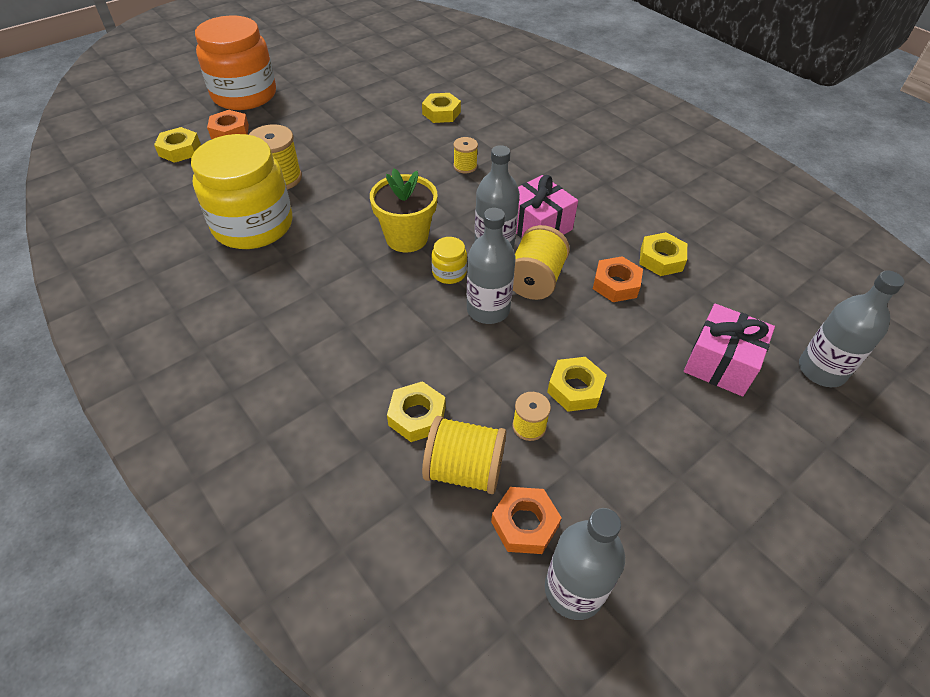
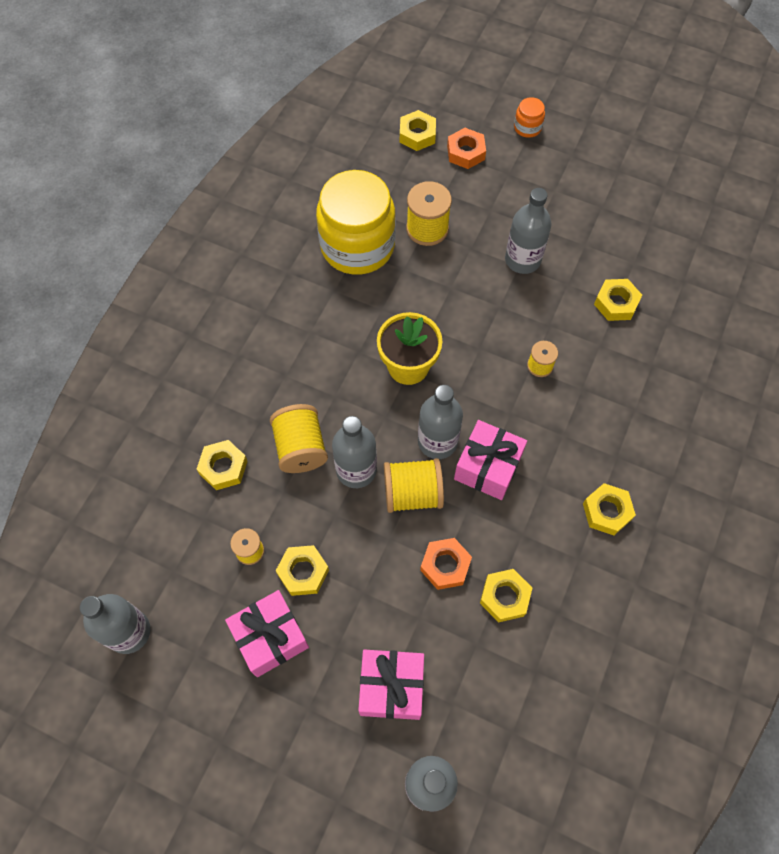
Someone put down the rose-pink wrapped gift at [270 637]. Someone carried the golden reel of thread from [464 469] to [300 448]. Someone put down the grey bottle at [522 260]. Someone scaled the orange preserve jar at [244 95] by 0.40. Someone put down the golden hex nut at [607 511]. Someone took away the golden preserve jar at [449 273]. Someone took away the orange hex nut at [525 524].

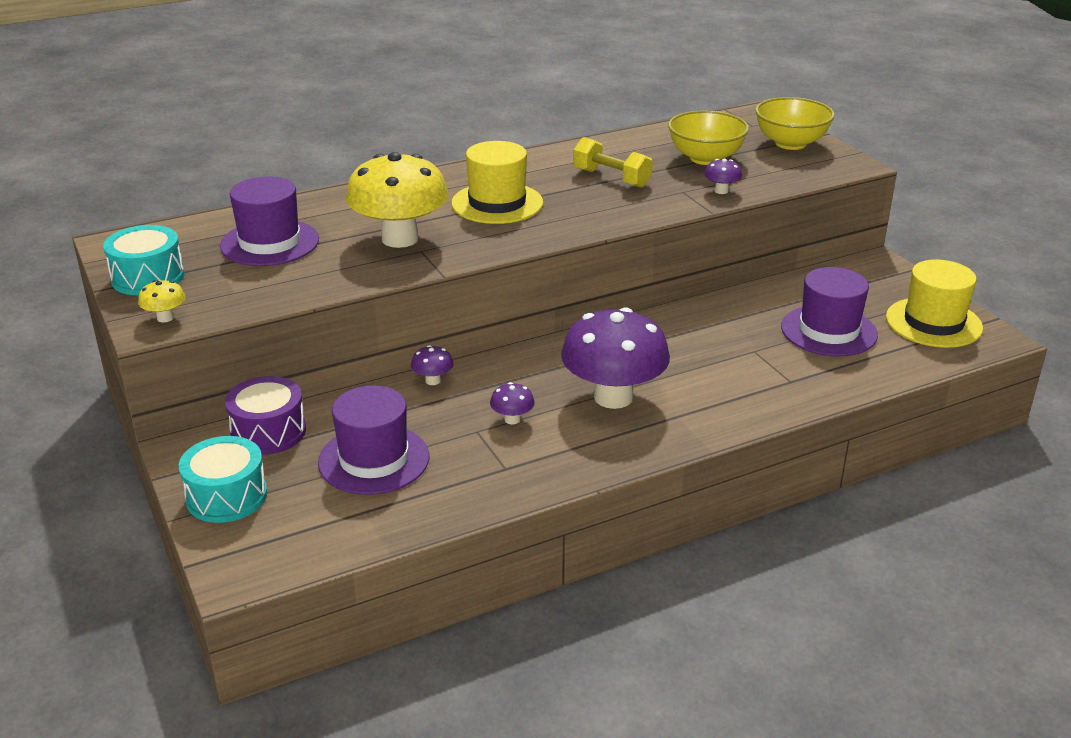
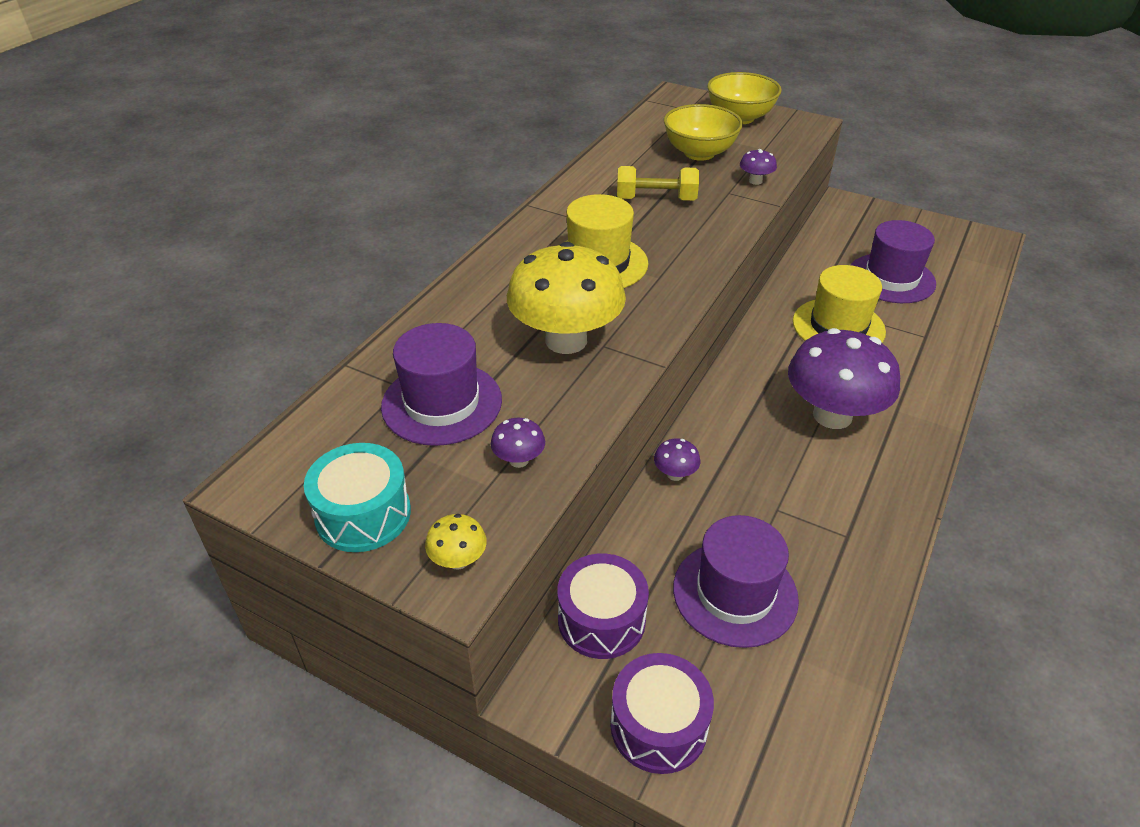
Someone carried the royal purple toadstool from [512 419] to [519 460]. Someone repainted the turquoise drum at [226 496], which became the royal purple drum at [658 726]. Someone carried the golden top hat from [933 323] to [838 326].

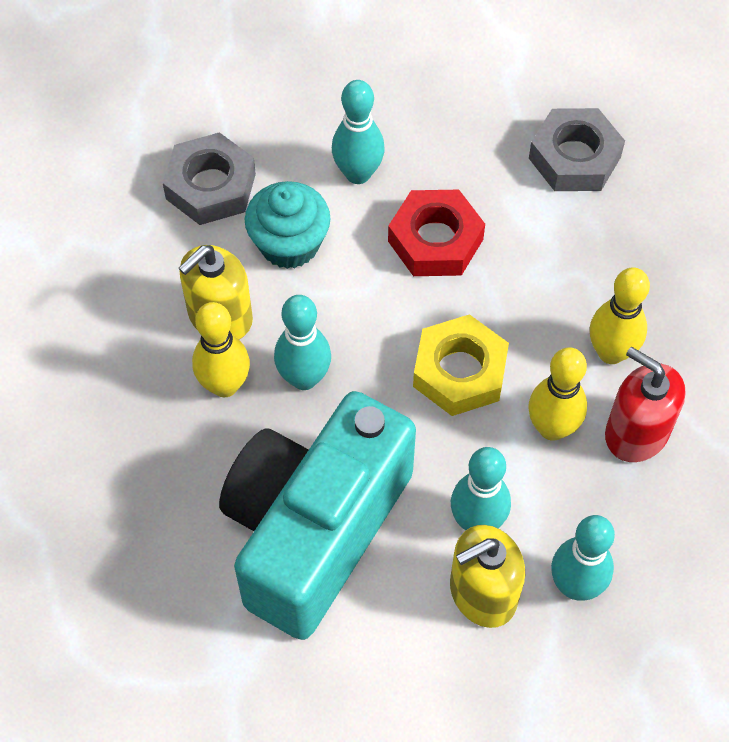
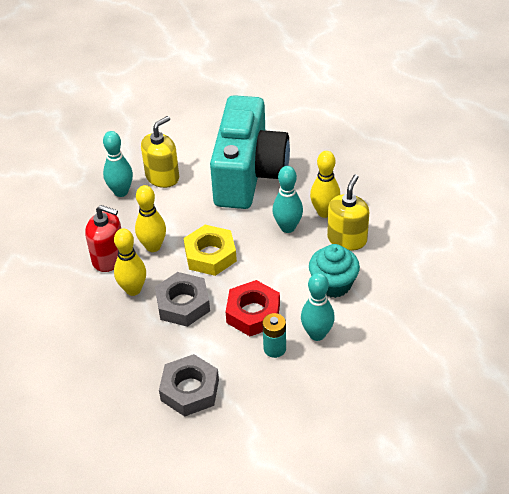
Someone carried the grey hex nut from [211 186] to [183 304]. Someone put down the turquoise battery at [274 348]. Someone took away the turquoise bowling pin at [477 521].

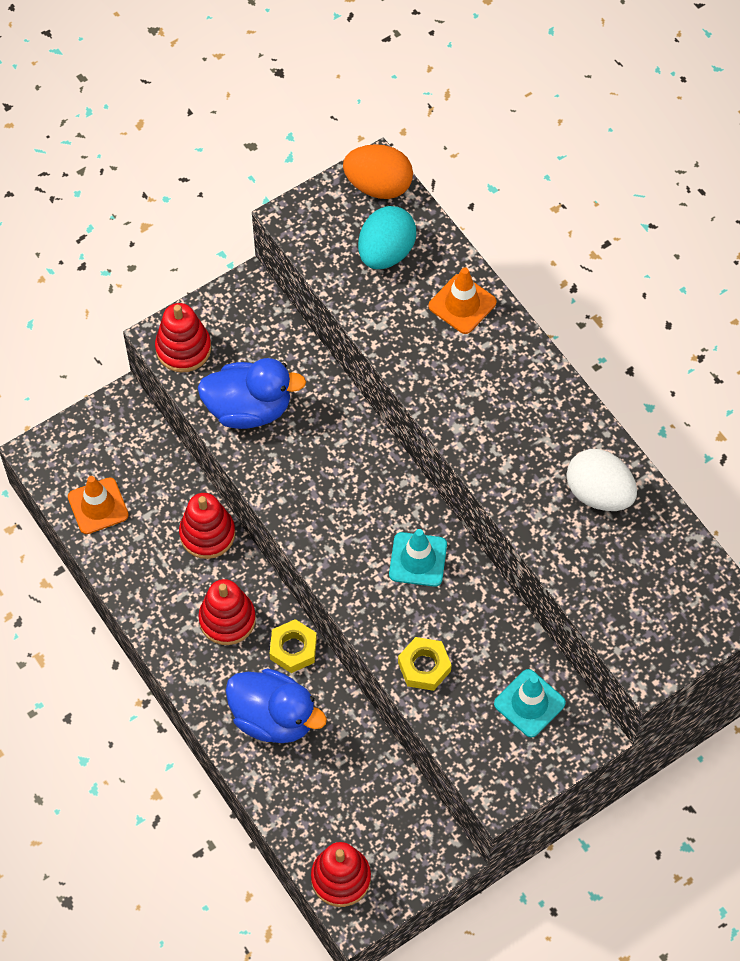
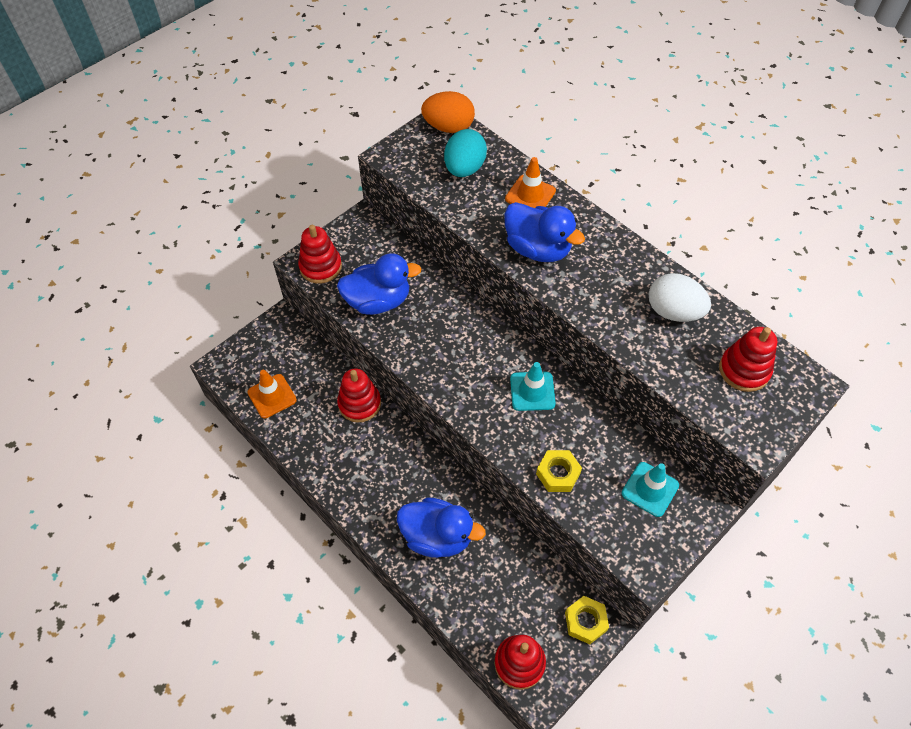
Someone put down the cobalt rubber duck at [538 249]. Someone carried the golden hex nut from [293 649] to [585 621]. Someone carried the scarlet stacking toy from [227 619] to [744 370].

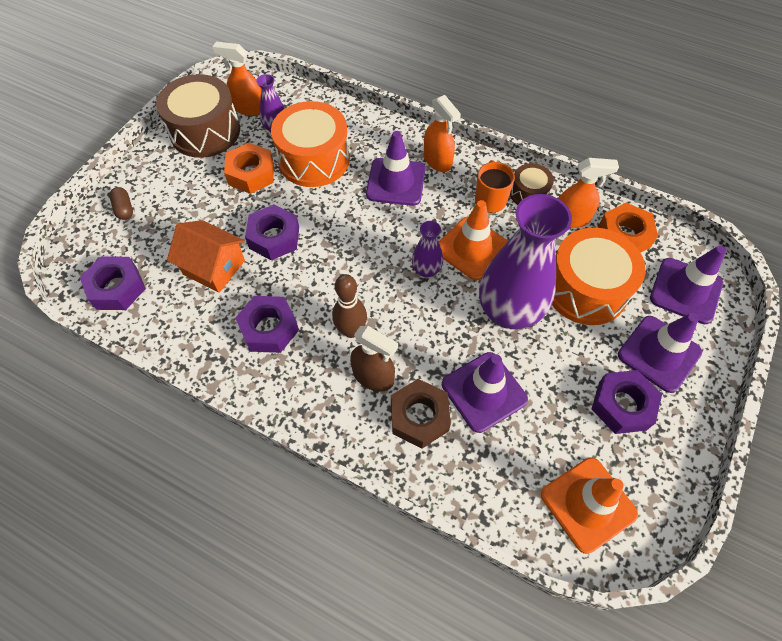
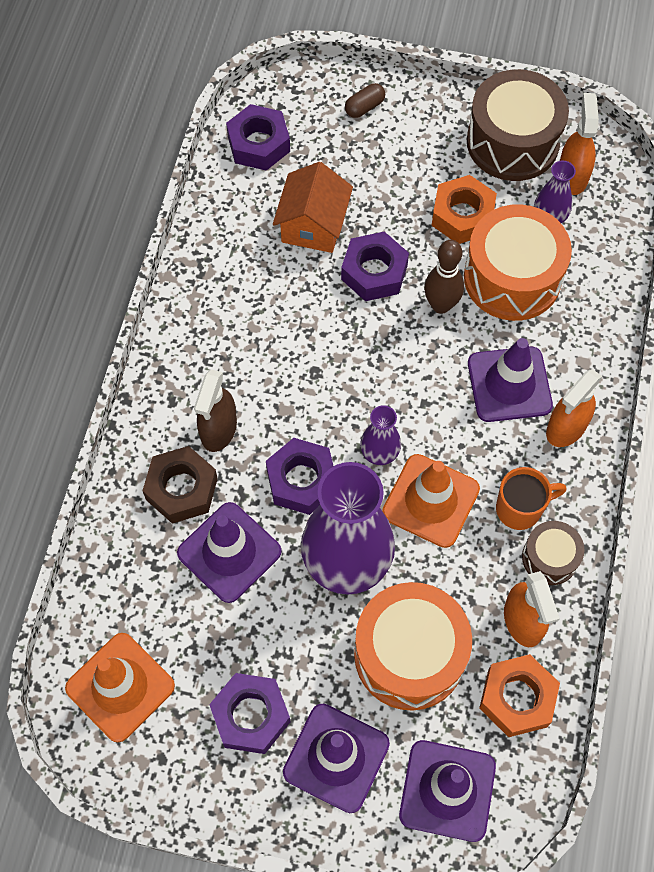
Someone carried the royal purple hex nut from [269 328] to [301 480]. Someone carried the dark brown bowling pin from [351 330] to [441 305].

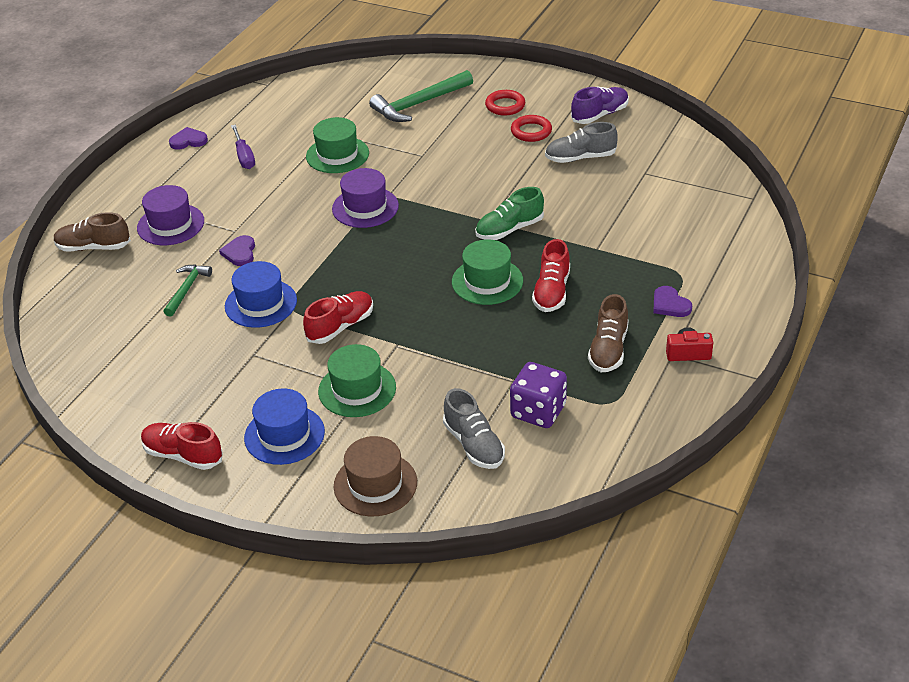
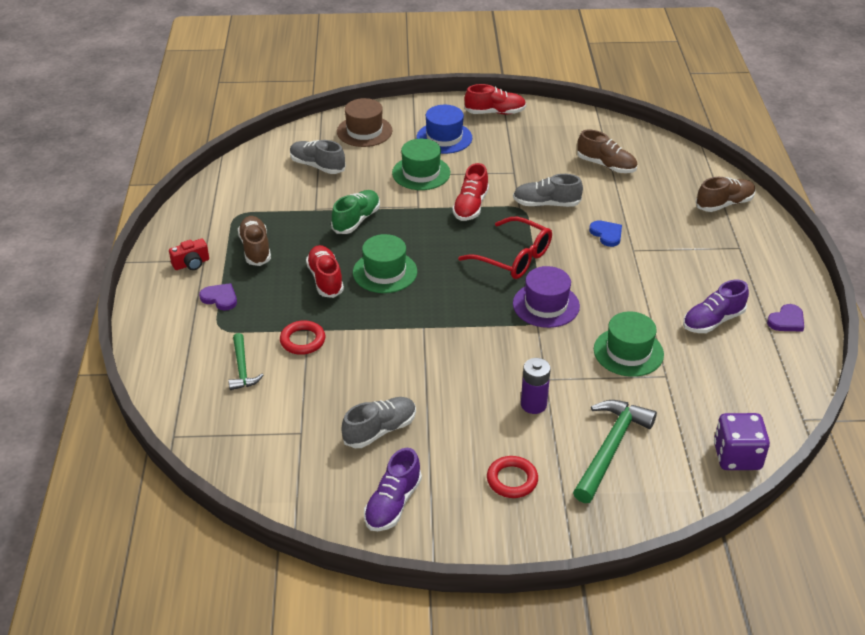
Someone carried the leaf-green hammer from [187 289] to [242 368]. Someone carried the scarlet ring from [531 131] to [302 340]. Someone carried the leaf-green lace-up shoe from [509 229] to [356 220]. Someone put down the scarlet spectacles at [513 258]. Someone swapped the cobalt top hat at [261 303] for the grey lace-up shoe at [546 204]. Someone put down the royal purple battery at [533 404]. Someone put down the dark brown lace-up shoe at [606 165]. Someone repainted the royal purple heart at [240 253], which became the cobalt heart at [606 234]. Someone swapped the royal purple screwdriver at [244 156] for the royal purple lace-up shoe at [713 321]. Someone carried the royal purple game die from [538 411] to [737 456]. Someone took away the royal purple top hat at [170 224].

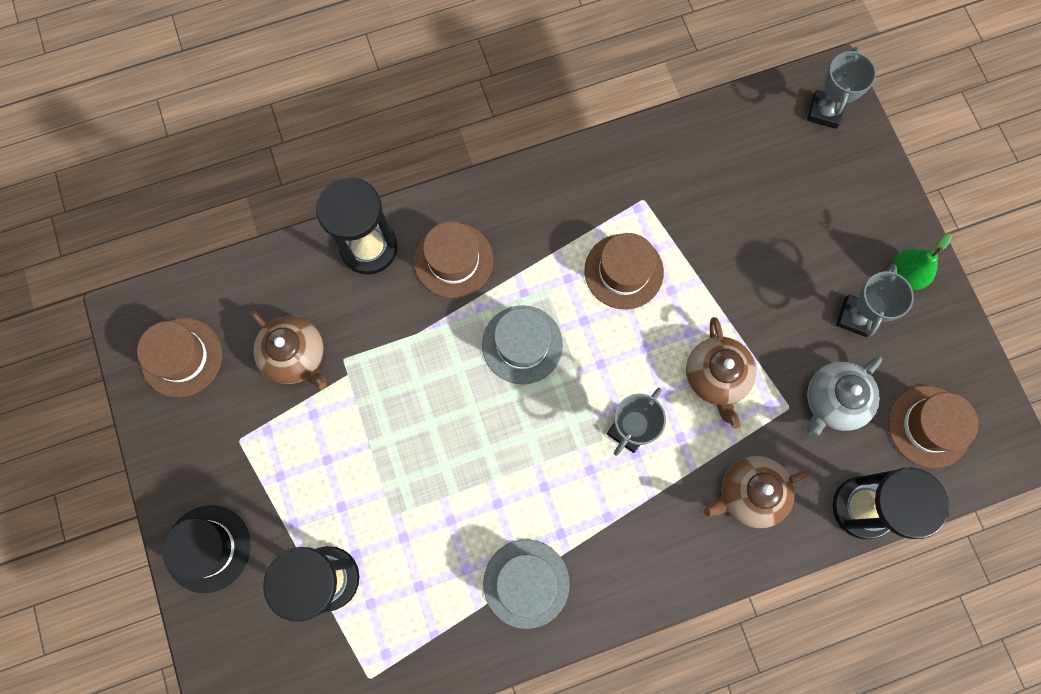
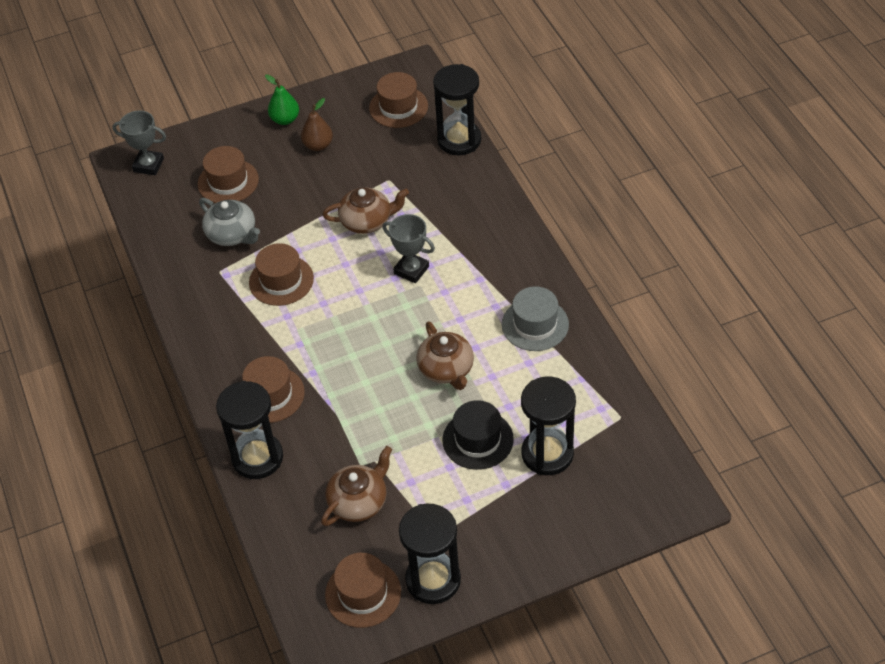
Someone put down the dark brown top hat at [228 181]. Someone carried the grey teapot from [833 401] to [232 234]. Someone swapped the grey prize cup at [855 317] for the dark brown toy pear at [318 145]. Someone put down the black hourglass at [433 580]. Someone carried the dark brown teapot from [749 493] to [446 369]. Someone carried the black top hat from [208 548] to [478 439]. Someone took away the grey top hat at [522 344].

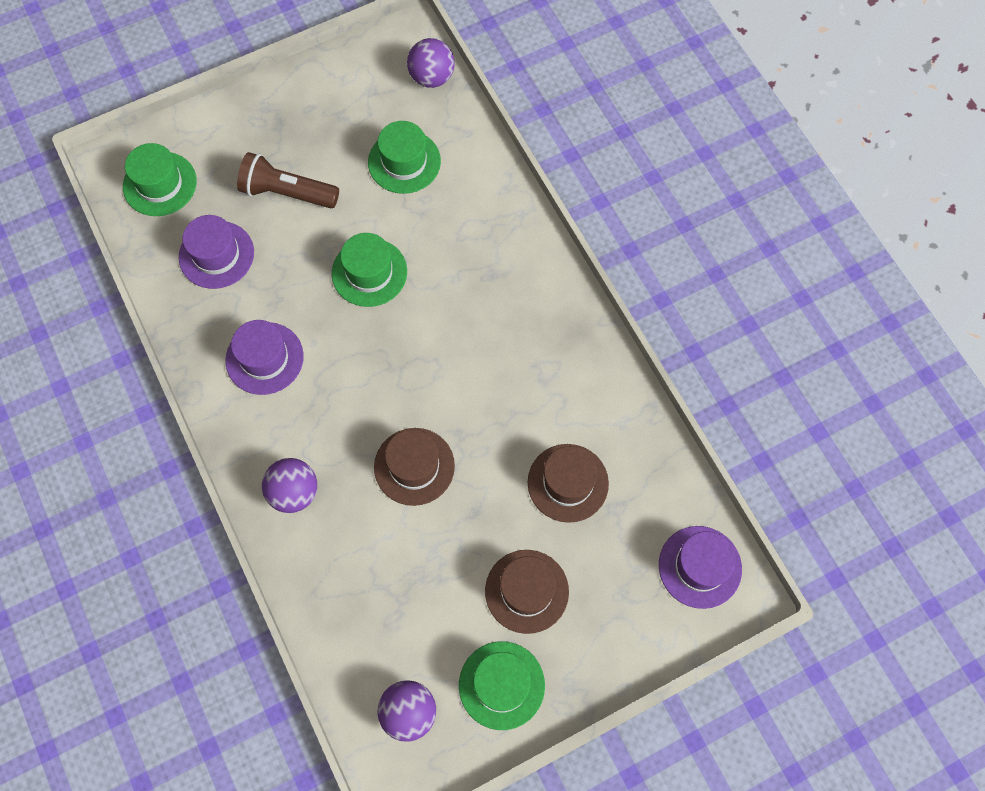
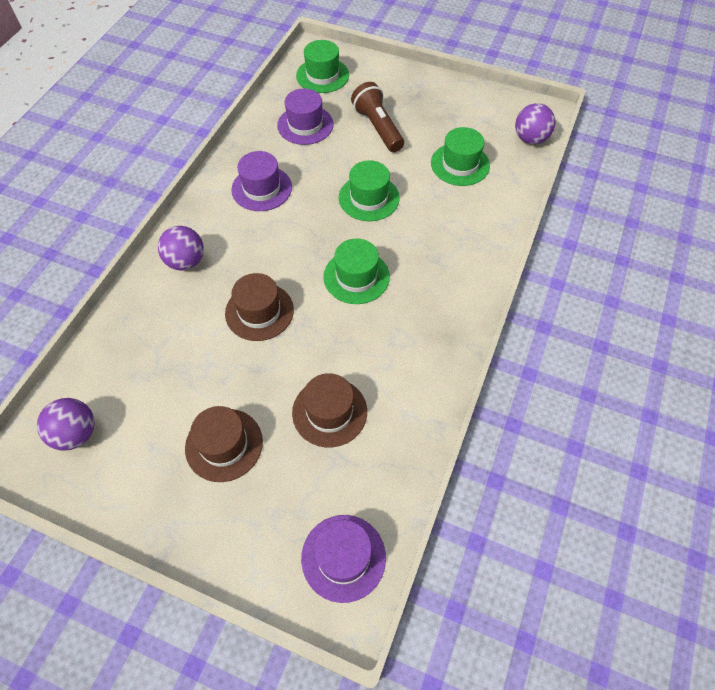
Someone carried the leaf-green top hat from [501 685] to [356 277].

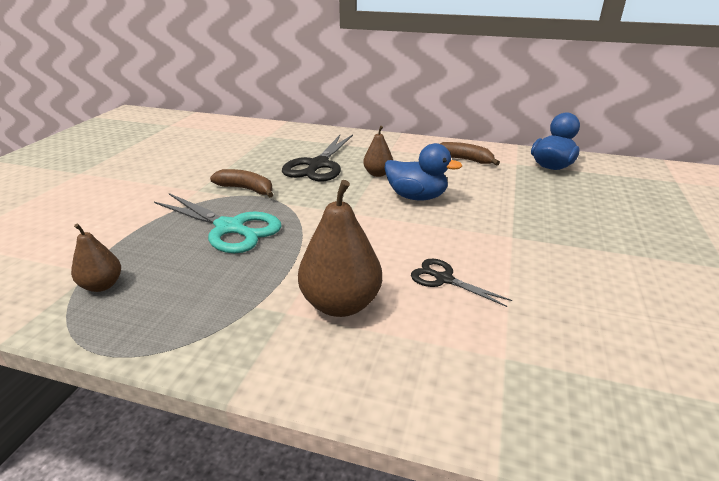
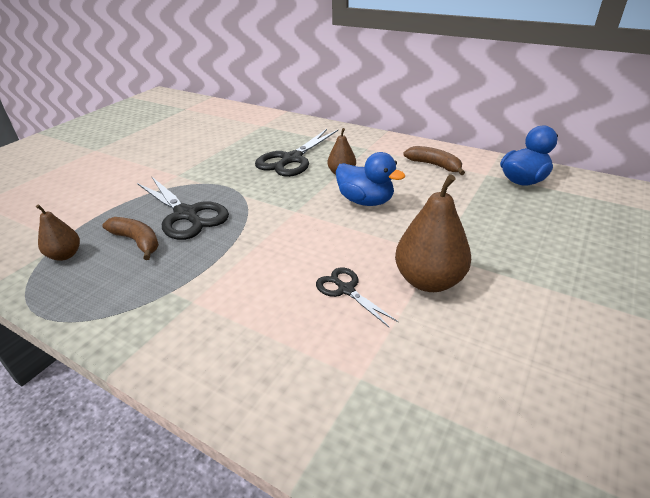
Someone carried the dark brown banana from [246 189] to [137 241]. Someone repainted the turquoise scissors at [230 228], which became the black scissors at [186 215]. Someone carried the dark brown toy pear from [341 304] to [428 281].

